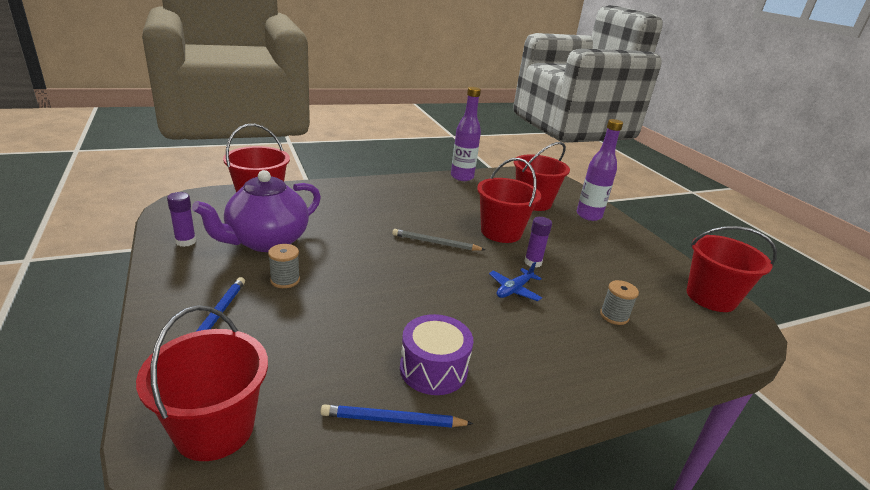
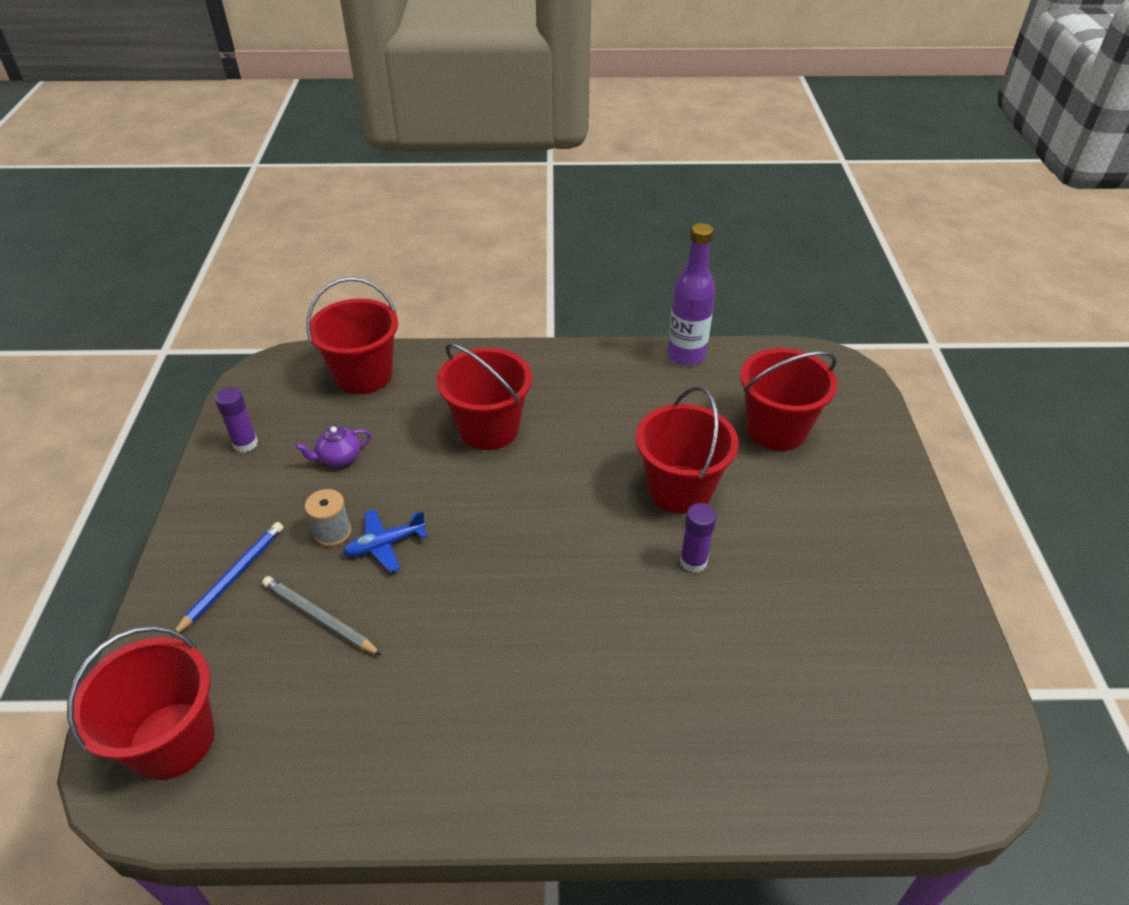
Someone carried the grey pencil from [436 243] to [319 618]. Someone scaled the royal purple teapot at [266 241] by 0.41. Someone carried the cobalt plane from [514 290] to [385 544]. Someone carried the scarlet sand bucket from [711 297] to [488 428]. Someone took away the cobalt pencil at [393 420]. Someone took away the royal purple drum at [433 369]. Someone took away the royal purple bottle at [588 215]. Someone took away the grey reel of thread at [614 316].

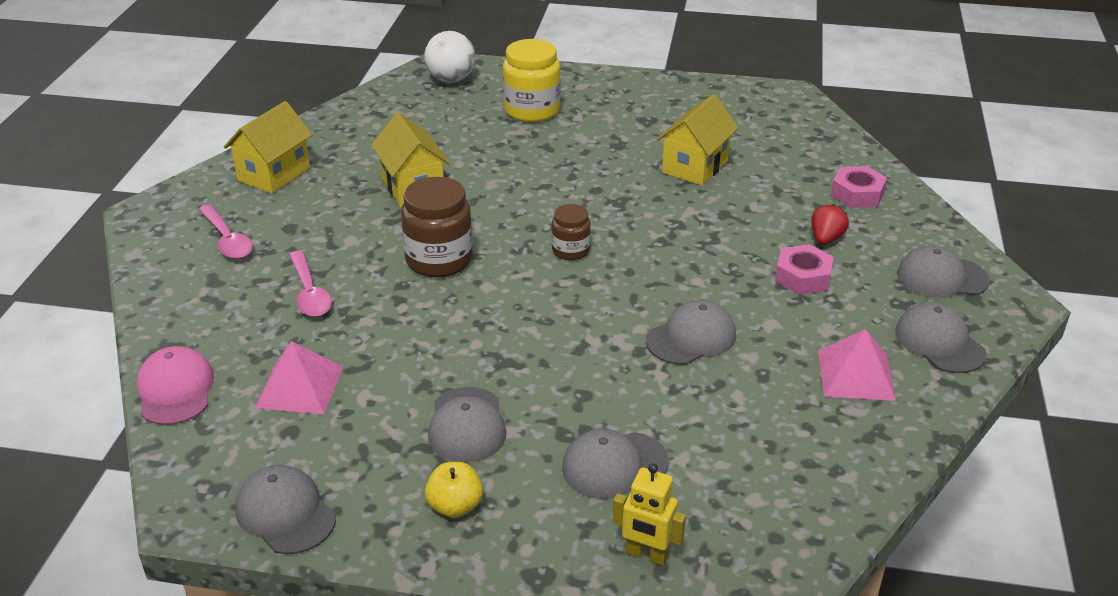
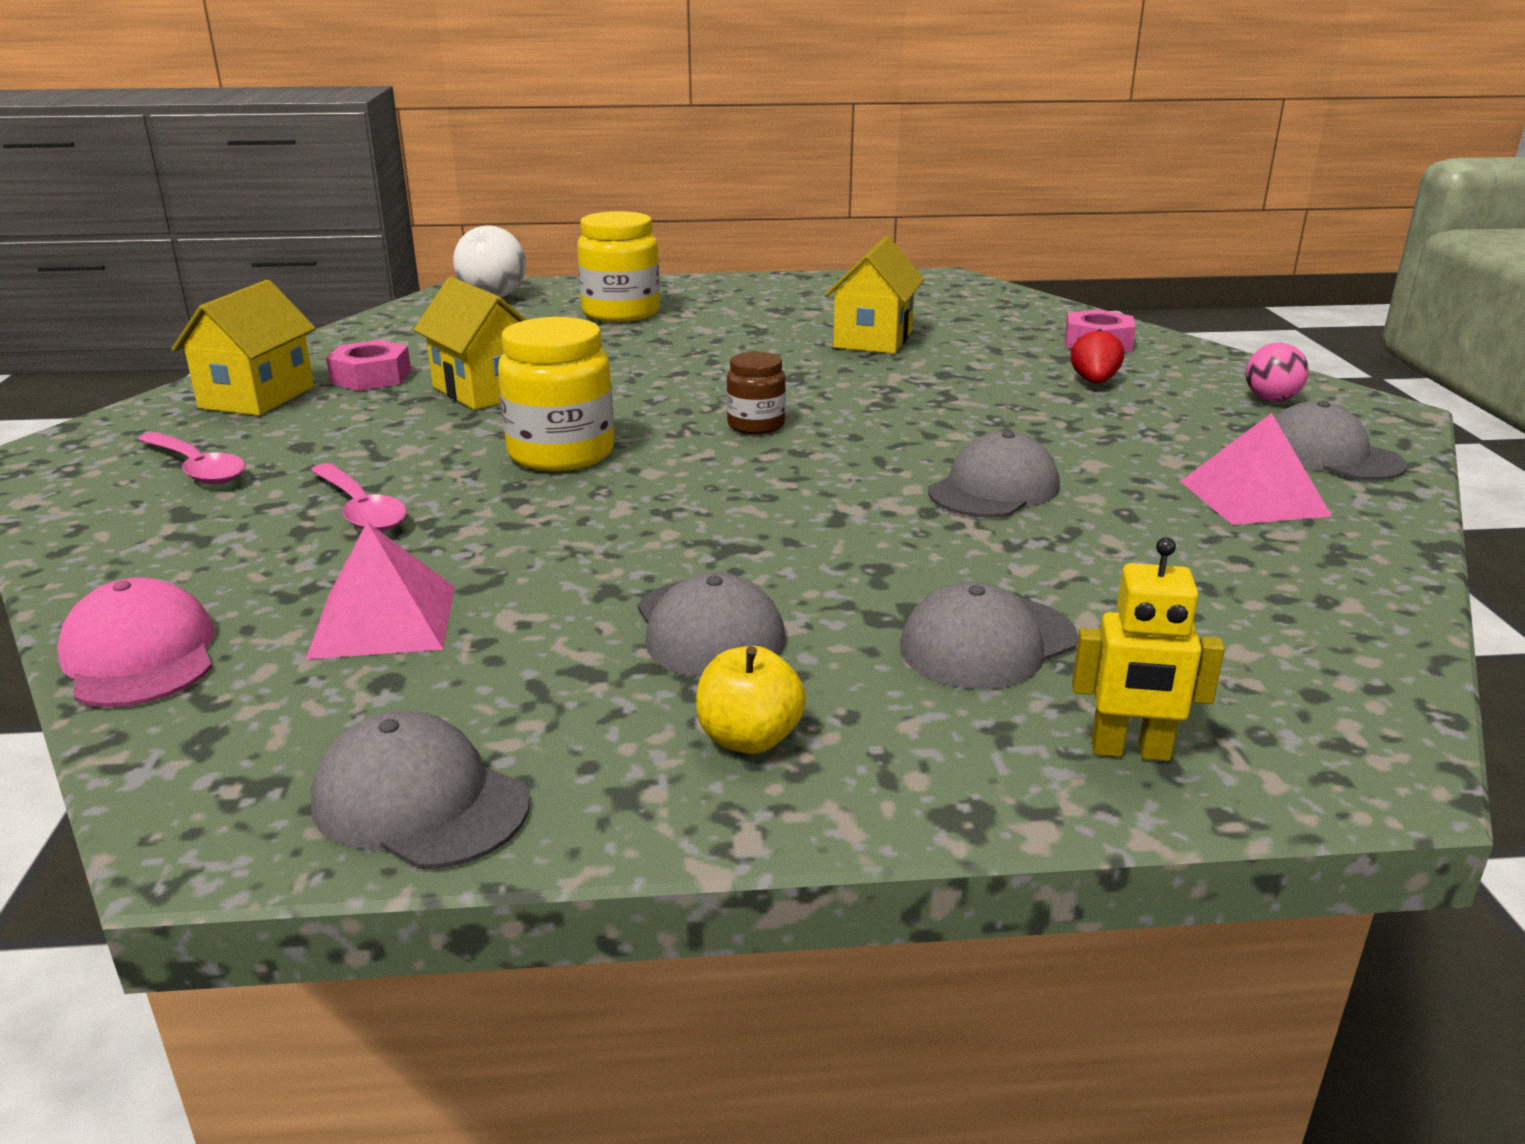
Someone carried the rose-pink hex nut from [802 277] to [371 377]. Someone repainted the dark brown preserve jar at [439 260], which became the golden preserve jar at [561 454]. Someone swapped the grey cap at [942 277] for the rose-pink play ball at [1271 399].

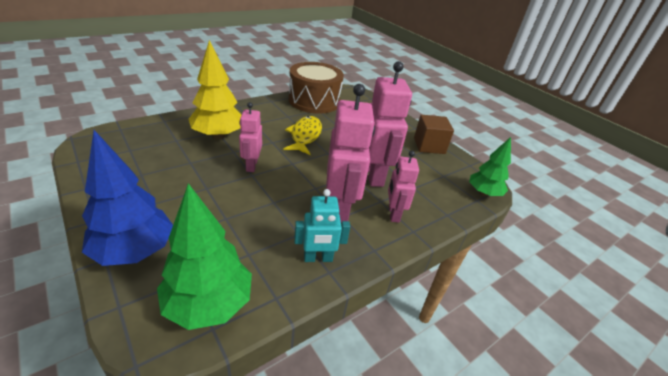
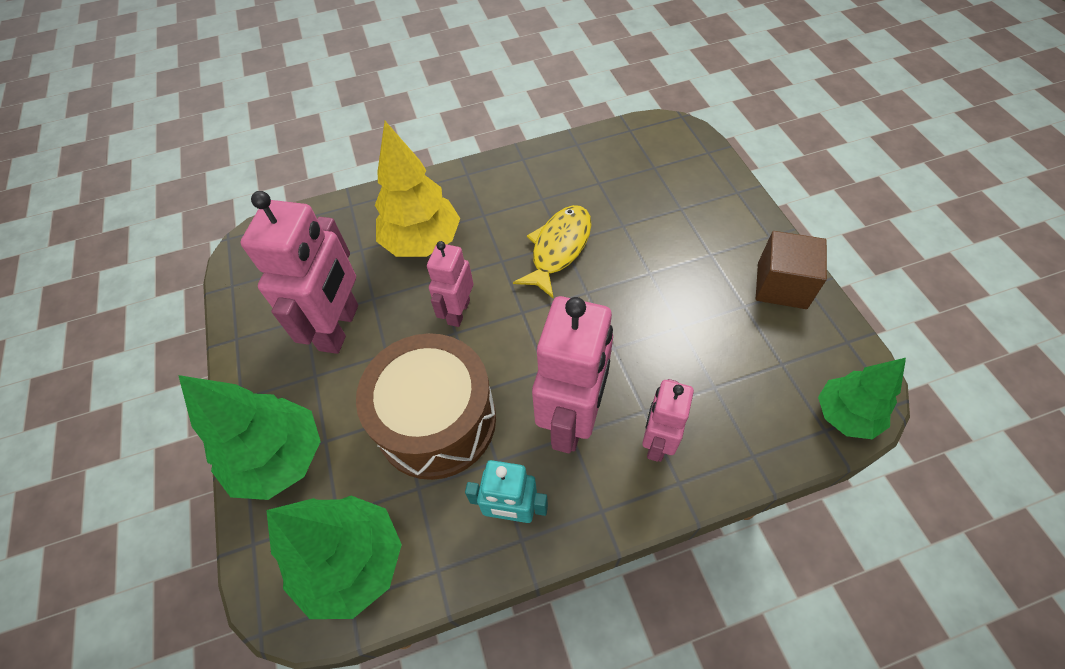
Someone repainted the cobalt tree at [134 251], which became the leaf-green tree at [280 459]. Someone carried the rose-pink toy robot from [374 175] to [340 327]. Someone carried the dark brown drum from [314 101] to [436 421].

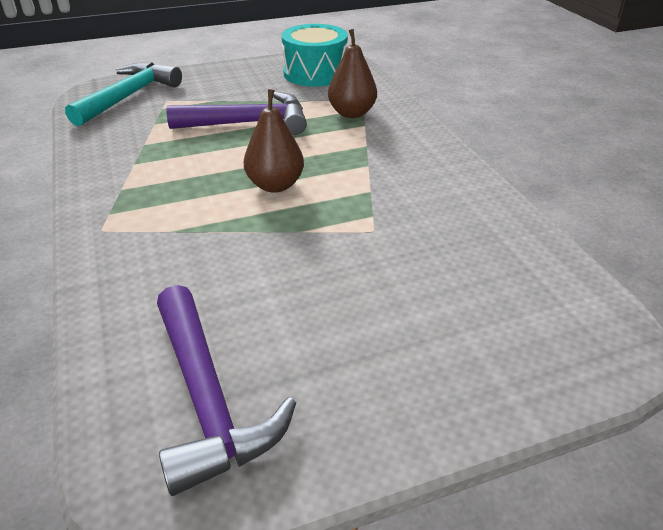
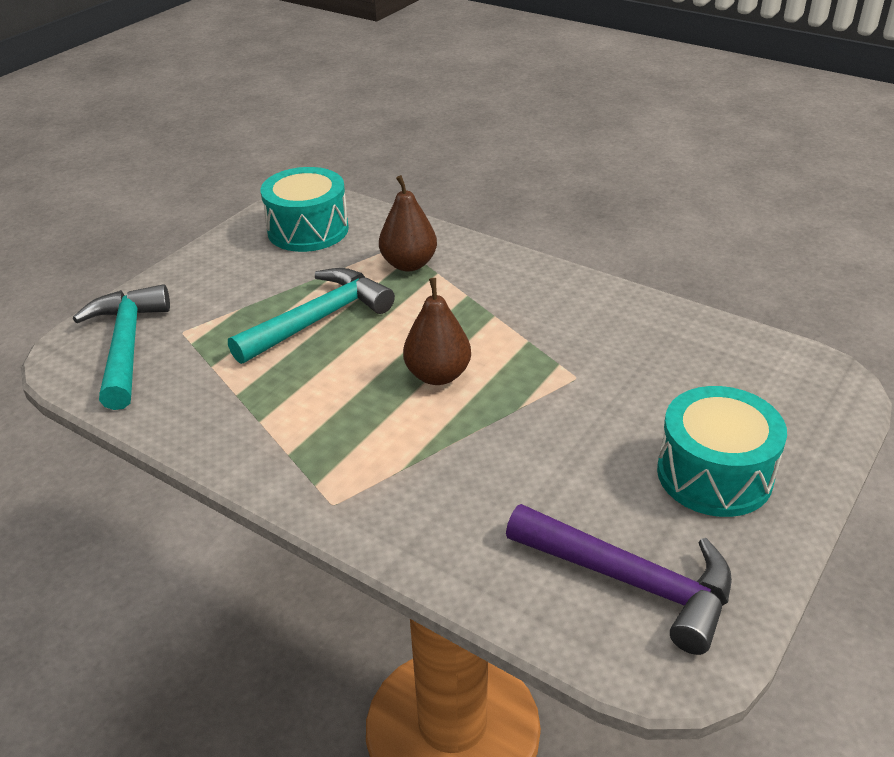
Someone repainted the royal purple hammer at [249 123], which became the turquoise hammer at [319 319]. Someone put down the turquoise drum at [714 474].

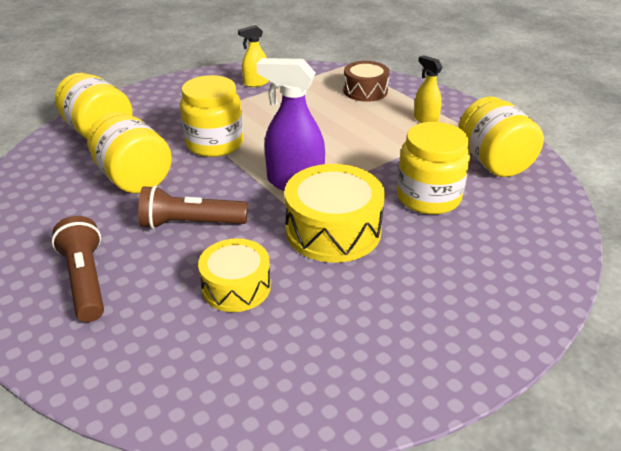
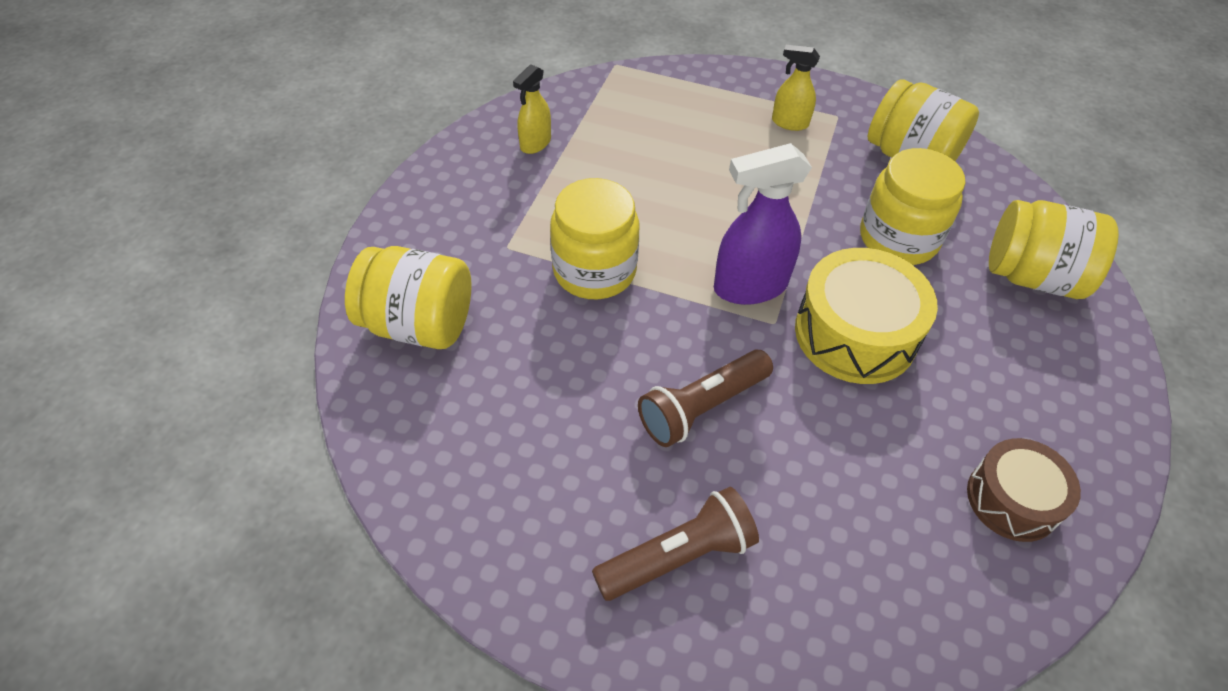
Someone rotated the dark brown torch at [86 280] by 120 degrees clockwise. Someone carried the dark brown drum from [365 91] to [1012 499]. Someone carried the golden preserve jar from [134 178] to [1032 276]. Someone took away the golden drum at [236 287].

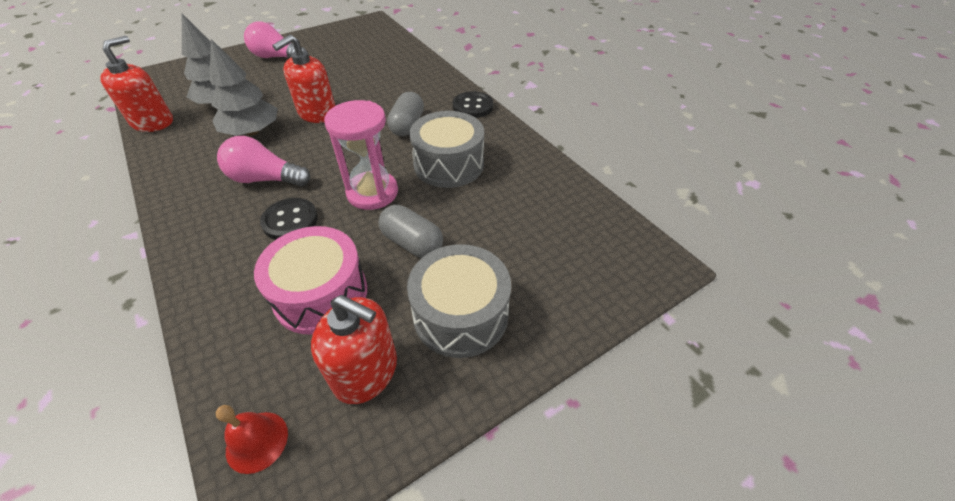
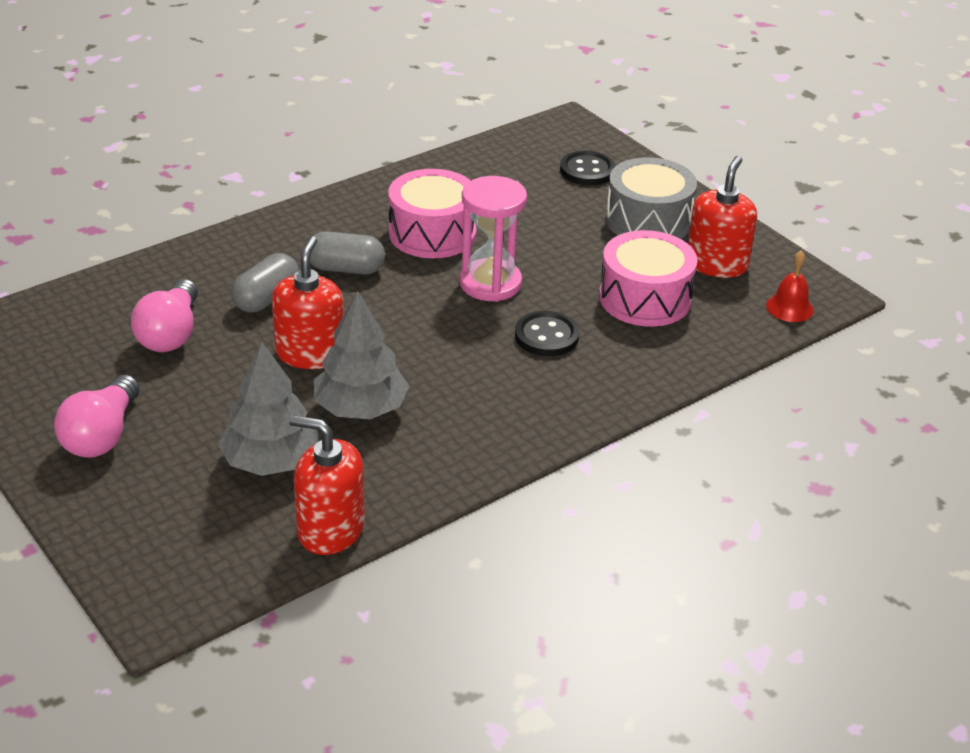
Someone carried the rose-pink light bulb from [265 179] to [170 334]. Someone carried the grey capsule from [412 243] to [266 299]. Someone rotated the scarlet soap dispenser at [317 113] by 120 degrees counterclockwise. Someone repainted the grey drum at [449 164], which became the rose-pink drum at [432 233]. Someone carried the black button from [473 106] to [587 170].

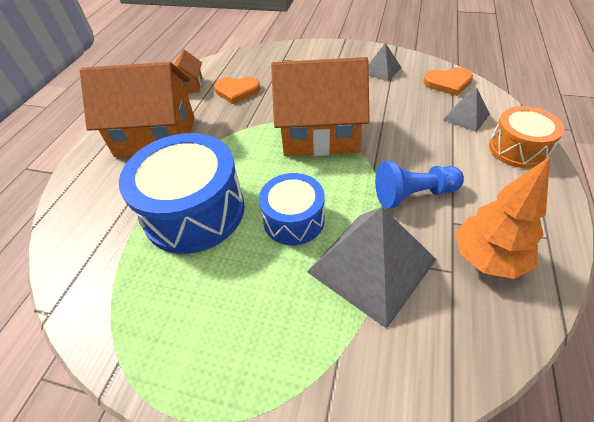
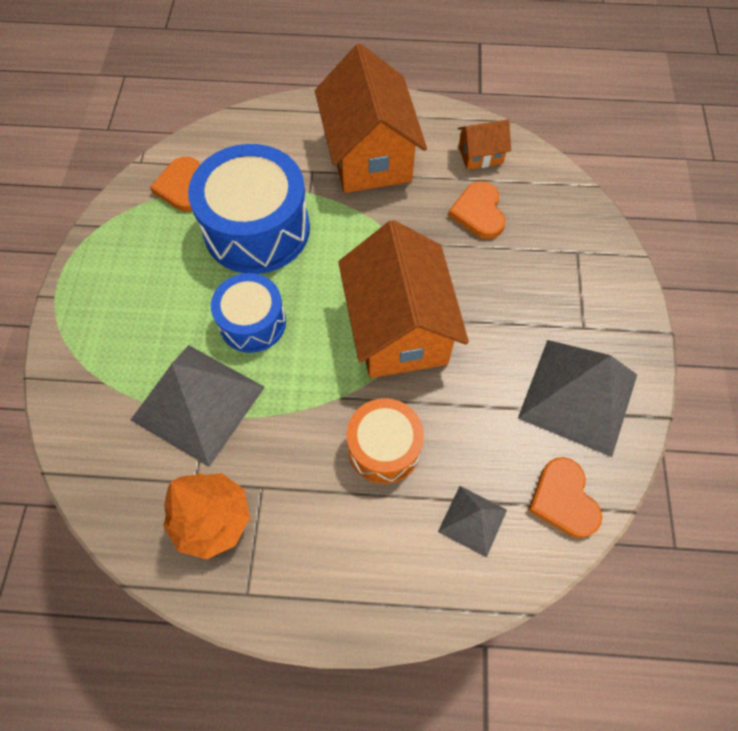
Someone put down the orange heart at [182 187]. Someone carried the orange drum from [518 149] to [384 448]. Someone scaled the grey pyramid shape at [381 70] by 1.97. Someone took away the cobalt game pawn at [413 194].

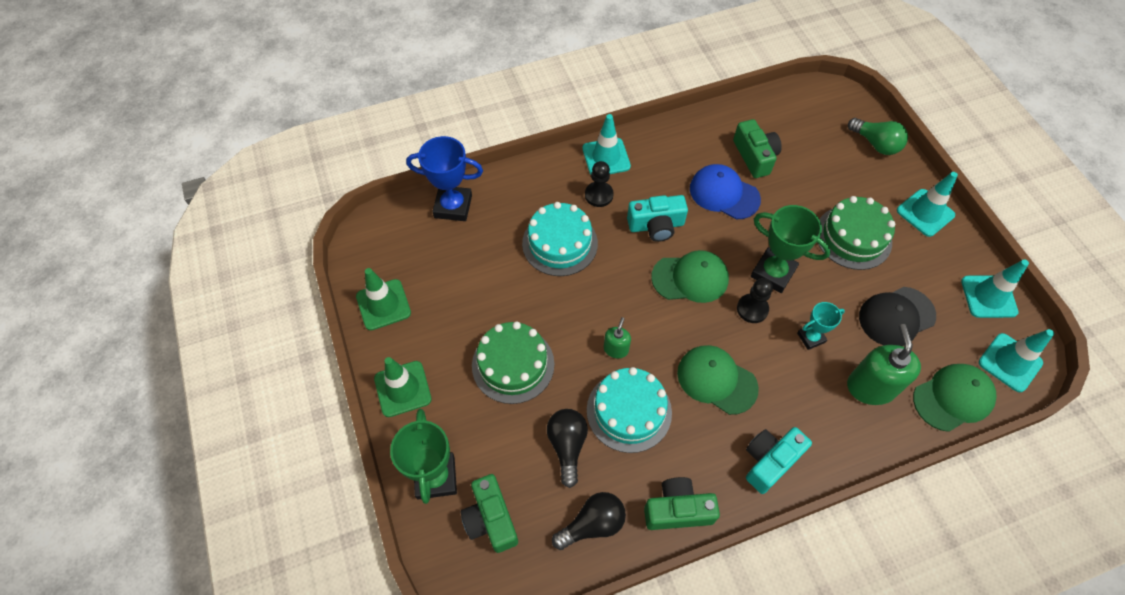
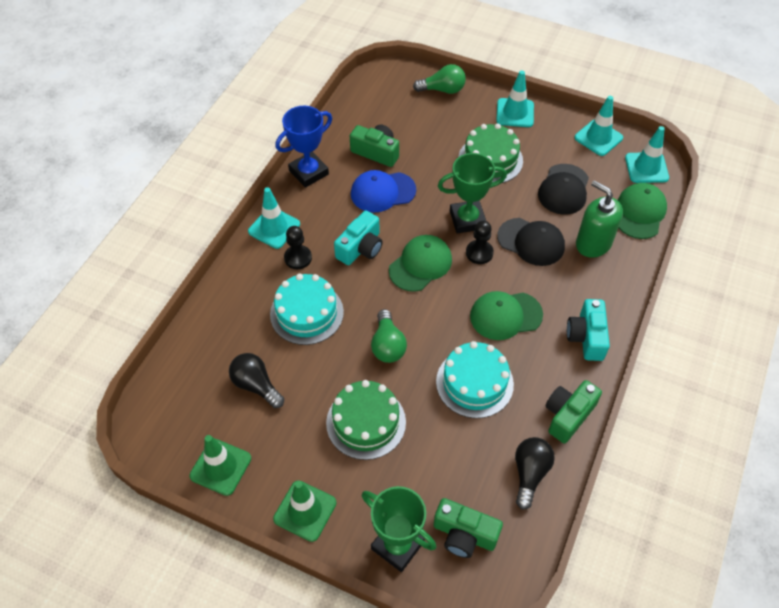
Someone carried the black light bulb from [567 446] to [256 385]. Someone carried the cobalt prize cup from [453 206] to [308 172]. Someone put down the leaf-green light bulb at [387 345]. Someone swapped the turquoise prize cup at [811 337] for the black cap at [531 242]. Someone took away the leaf-green soap dispenser at [616 349].

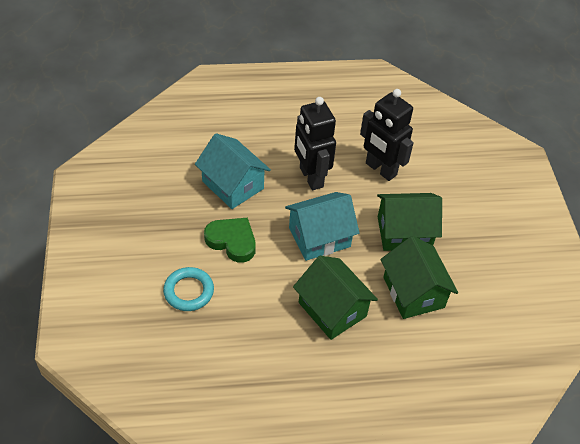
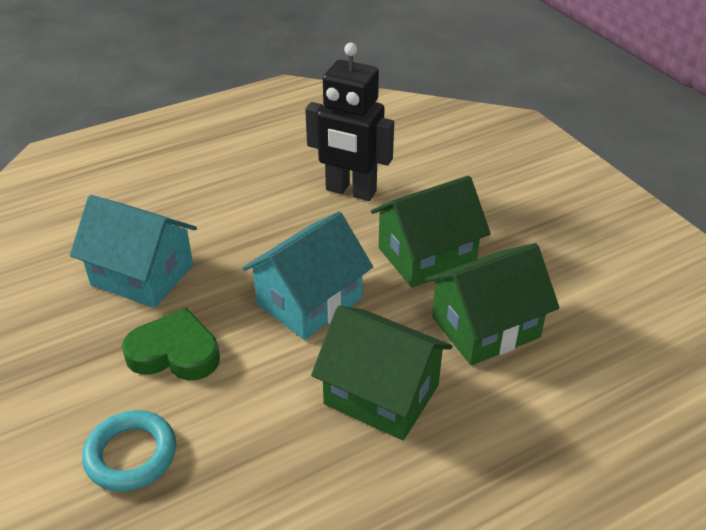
Someone rotated the leaf-green house at [413 292] by 75 degrees counterclockwise. Someone took away the black toy robot at [310 177].

